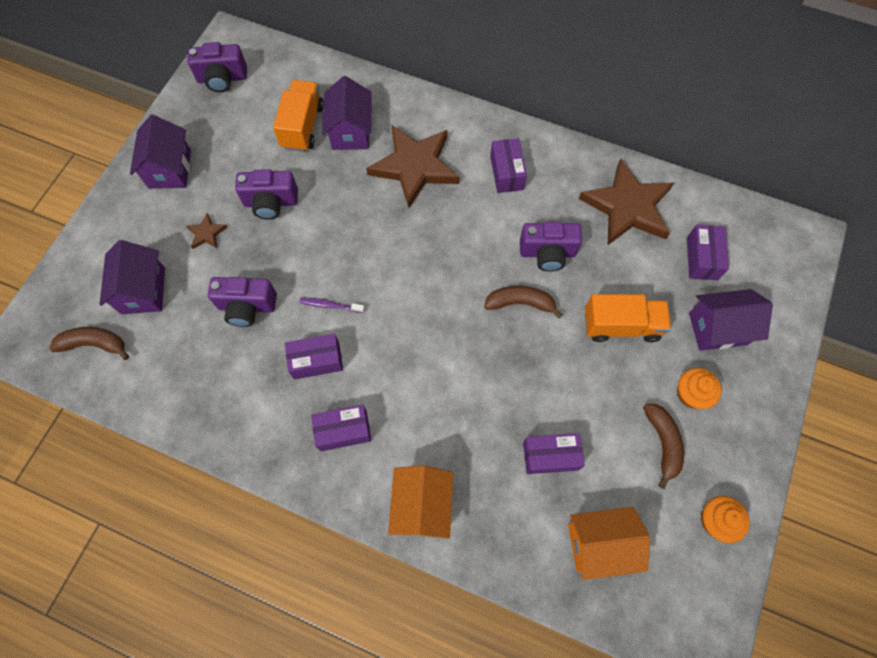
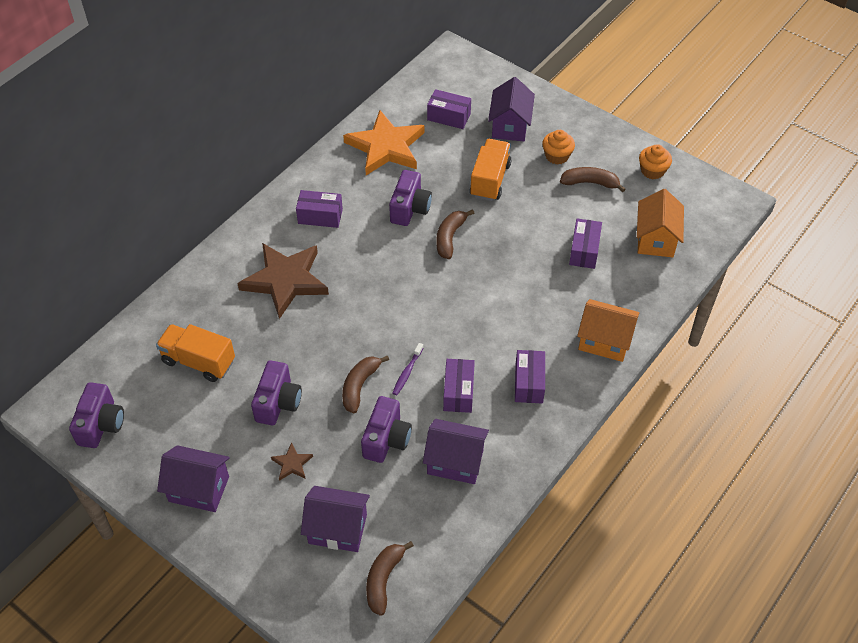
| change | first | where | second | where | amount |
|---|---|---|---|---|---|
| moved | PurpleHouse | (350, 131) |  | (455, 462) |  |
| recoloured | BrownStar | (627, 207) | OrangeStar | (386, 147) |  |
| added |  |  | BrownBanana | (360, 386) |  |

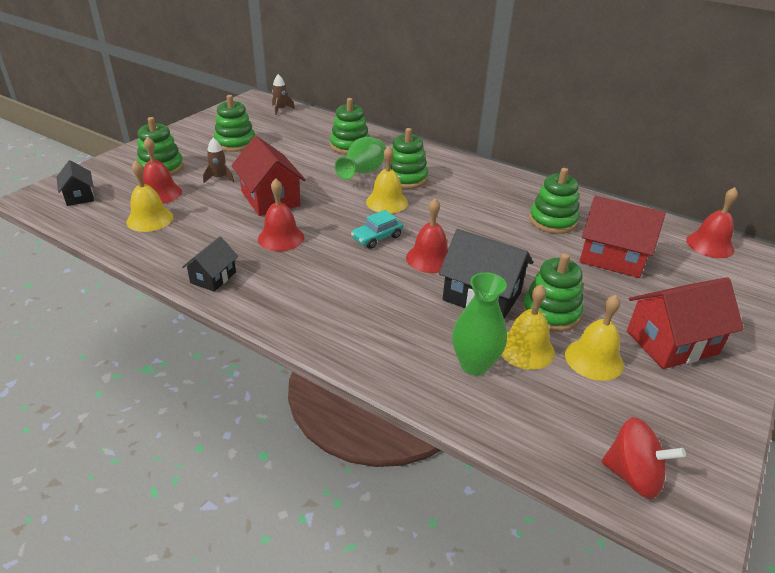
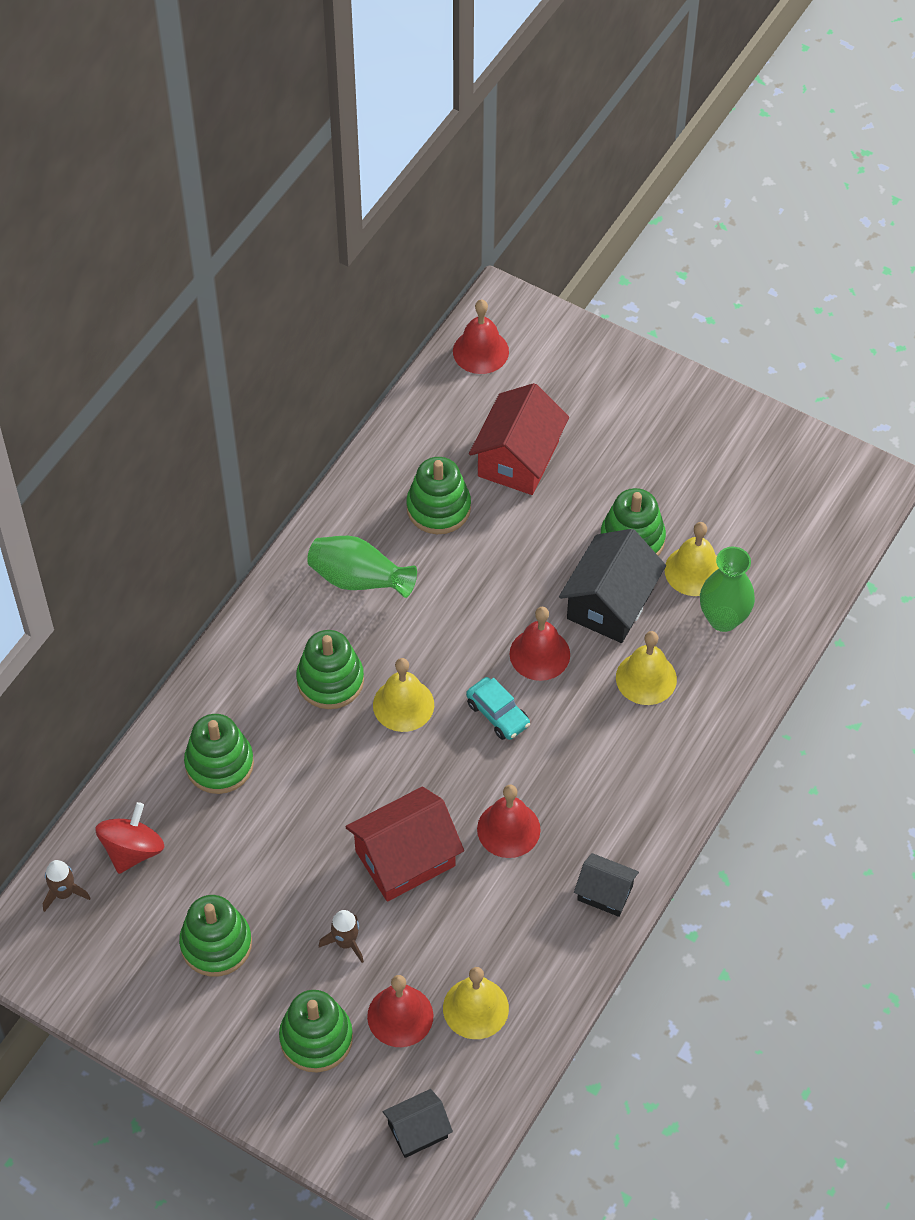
| change | first | where | second | where | amount |
|---|---|---|---|---|---|
| moved | GreenVase | (363, 173) |  | (358, 580) |  |
| removed | RedHouse | (672, 342) |  |  |  |
| moved | YellowBell | (594, 359) |  | (646, 678) |  |
| moved | RedSpinningTop | (633, 475) |  | (132, 850) |  |

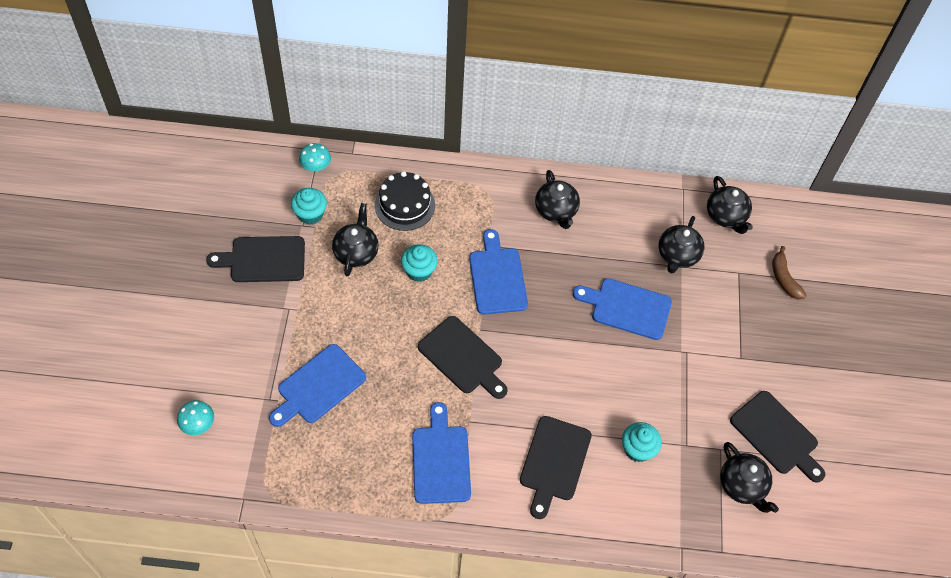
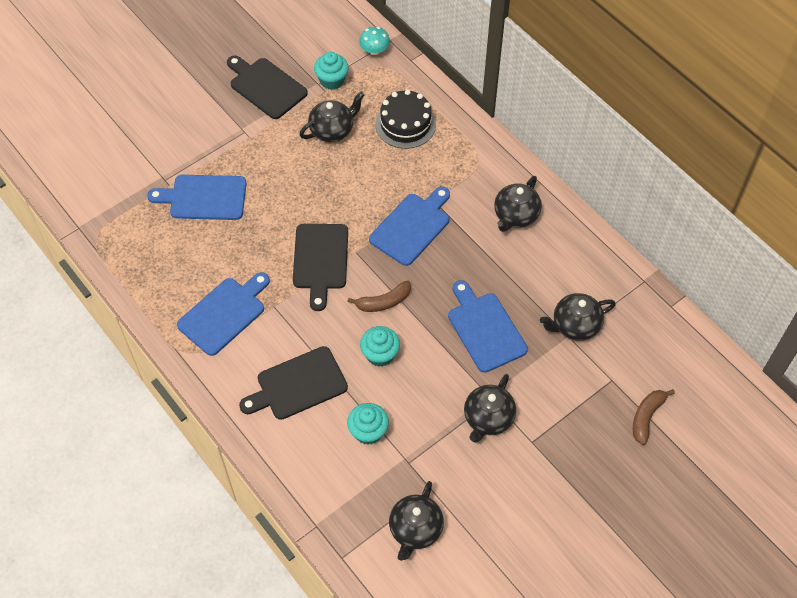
| change | first | where | second | where | amount |
|---|---|---|---|---|---|
| moved | BlackTeapot | (726, 216) |  | (488, 419) |  |
| moved | TurquoiseCupcake | (419, 271) |  | (380, 354) |  |
| removed | BlackCuttingBoard | (776, 435) |  |  |  |
| removed | TurquoiseMushroom | (198, 424) |  |  |  |
| added |  |  | BrownBanana | (383, 302) |  |

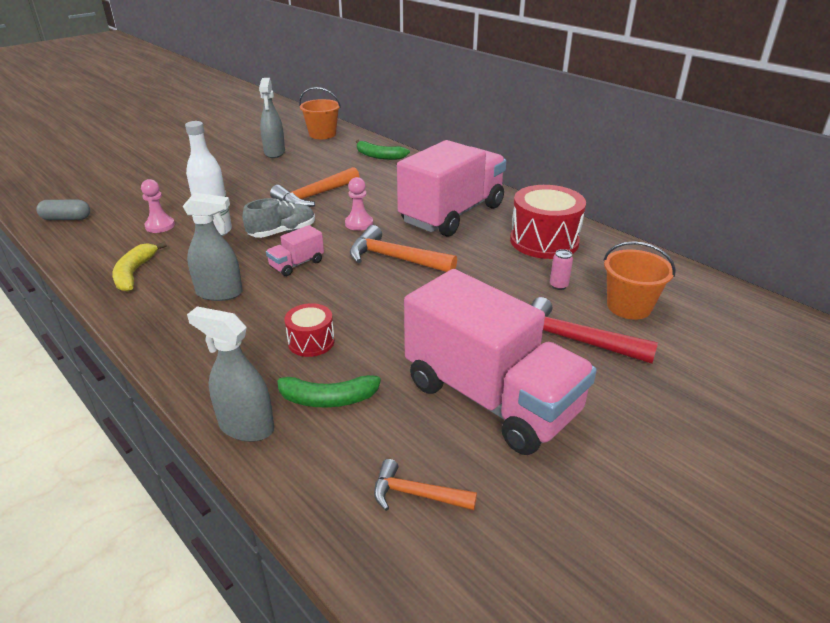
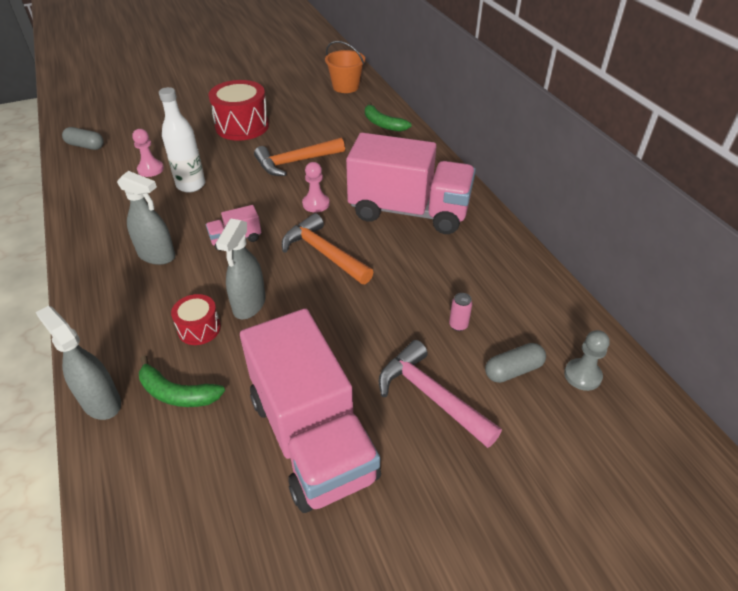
| change | first | where | second | where | amount |
|---|---|---|---|---|---|
| moved | GreySprayBottle | (274, 153) |  | (249, 305) |  |
| turned | PinkTruck | (452, 214) |  | (409, 211) | 45 degrees clockwise |
| moved | RedDrum | (544, 241) |  | (242, 126) |  |
| removed | GreyShoe | (282, 232) |  |  |  |
| replaced | OrangeBucket | (629, 306) | GreyCapsule | (513, 370) |  |
| removed | YellowBanana | (134, 273) |  |  |  |
| recoloured | RedHammer | (574, 340) | PinkHammer | (431, 396) |  |
| removed | OrangeHammer | (416, 494) |  |  |  |
| added |  |  | GreyPawn | (582, 375) |  |

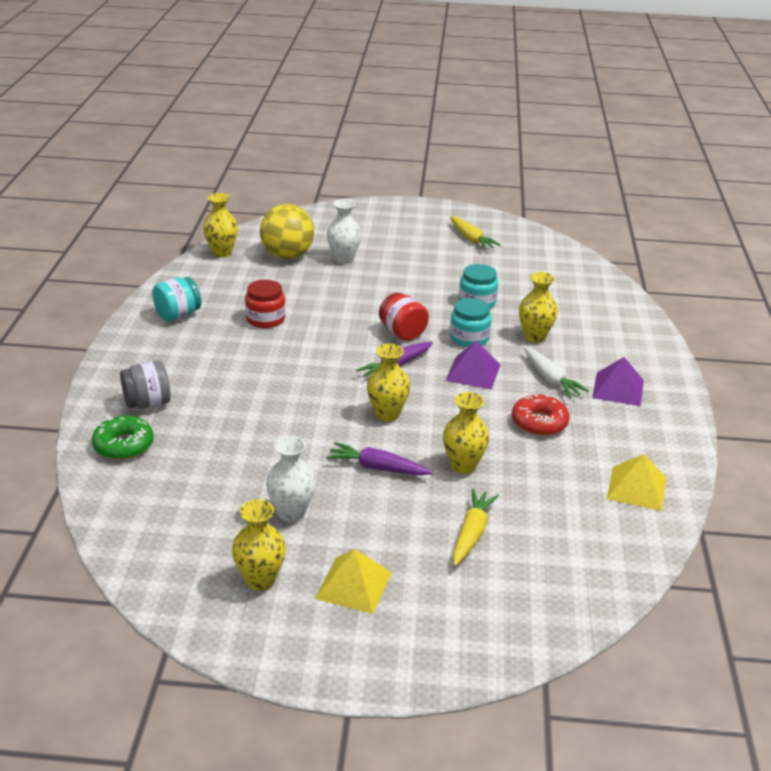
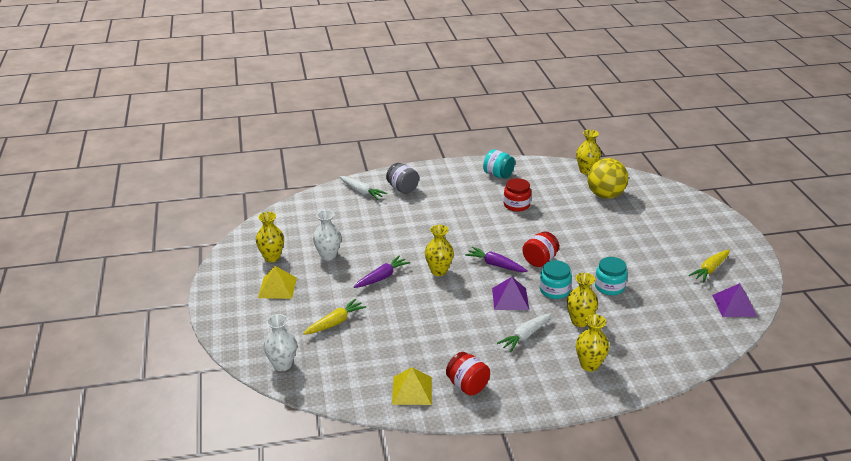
| change | first | where | second | where | amount |
|---|---|---|---|---|---|
| moved | WhiteVase | (343, 259) |  | (282, 365) |  |
| moved | PurplePyramid | (618, 389) |  | (734, 305) |  |
| moved | YellowVase | (463, 465) |  | (589, 365) |  |
| removed | RedDonut | (539, 422) |  |  |  |
| replaced | GreenDonut | (123, 445) | WhiteCarrot | (361, 192) |  |
| turned | PurpleCarrot | (377, 468) |  | (382, 277) | 45 degrees clockwise |
| turned | YellowCarrot | (471, 533) |  | (335, 322) | 45 degrees counterclockwise |
| added |  |  | RedJar | (467, 385) |  |

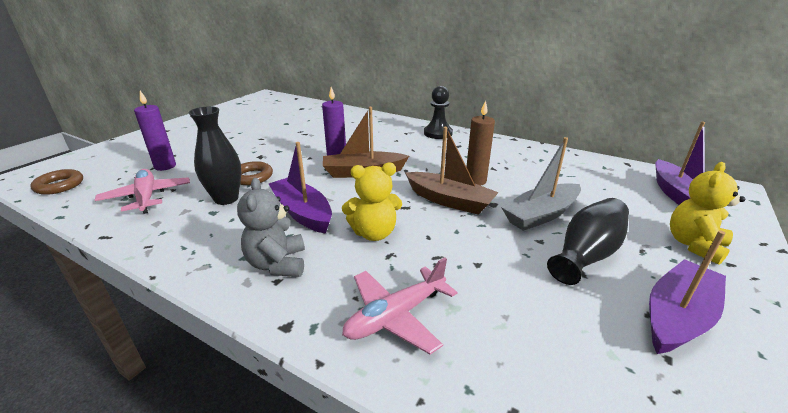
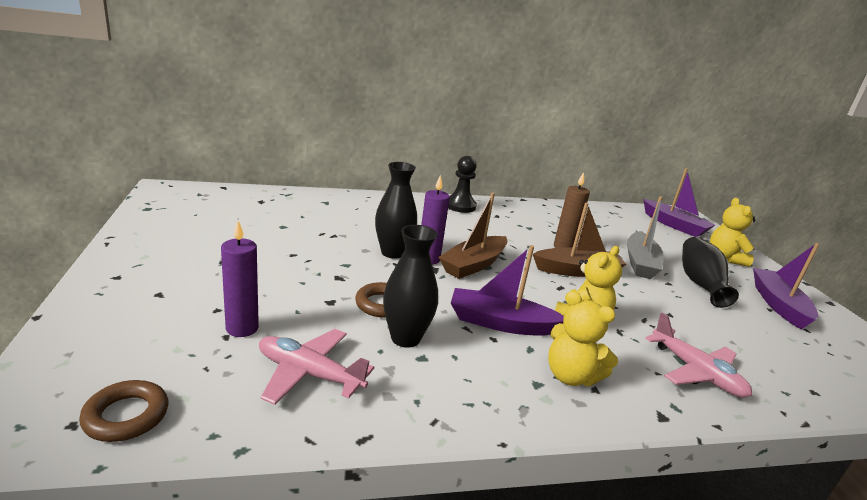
| change | first | where | second | where | amount |
|---|---|---|---|---|---|
| recoloured | GreyTeddyBear | (277, 264) | YellowTeddyBear | (570, 376) |  |
| turned | PinkPlane | (396, 316) |  | (696, 372) | 45 degrees counterclockwise |
| added |  |  | BlackVase | (392, 253) |  |

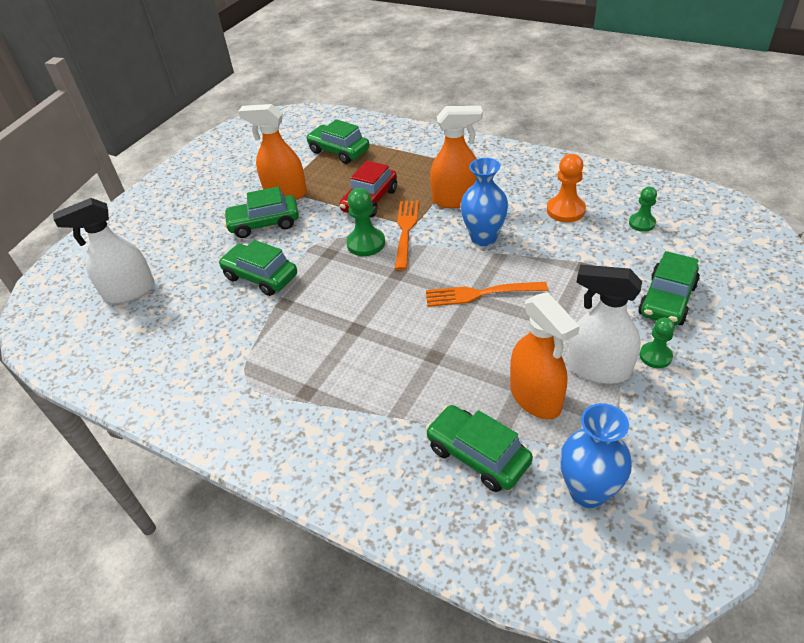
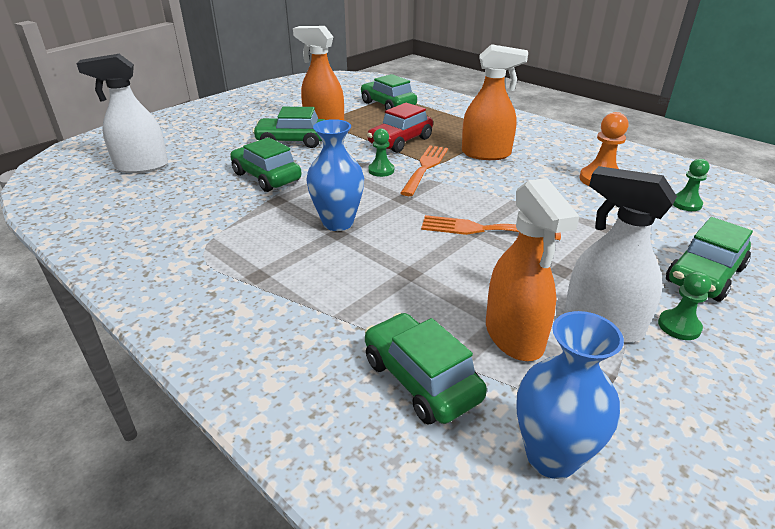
| change | first | where | second | where | amount |
|---|---|---|---|---|---|
| moved | BlueVase | (483, 238) |  | (338, 223) |  |
| resized | GreenPawn | (366, 243) |  | (381, 170) | x0.65 |

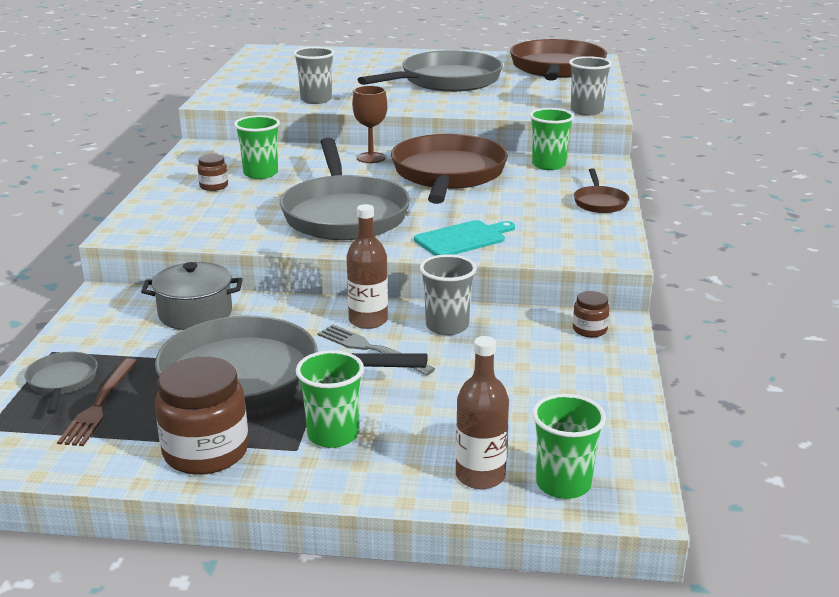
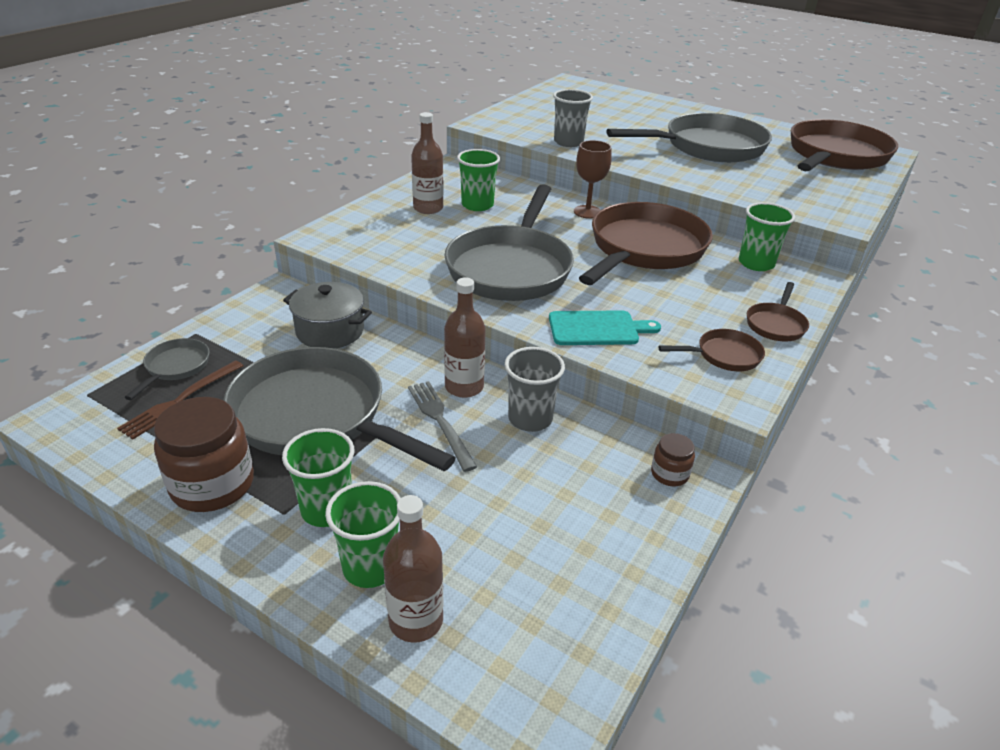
| change | first | where | second | where | amount |
|---|---|---|---|---|---|
| removed | GreyCup | (586, 111) |  |  |  |
| replaced | BrownJar | (214, 186) | BrownBottle | (428, 208) |  |
| moved | GreenCup | (563, 484) |  | (370, 567) |  |
| added |  |  | BrownPan | (724, 355) |  |

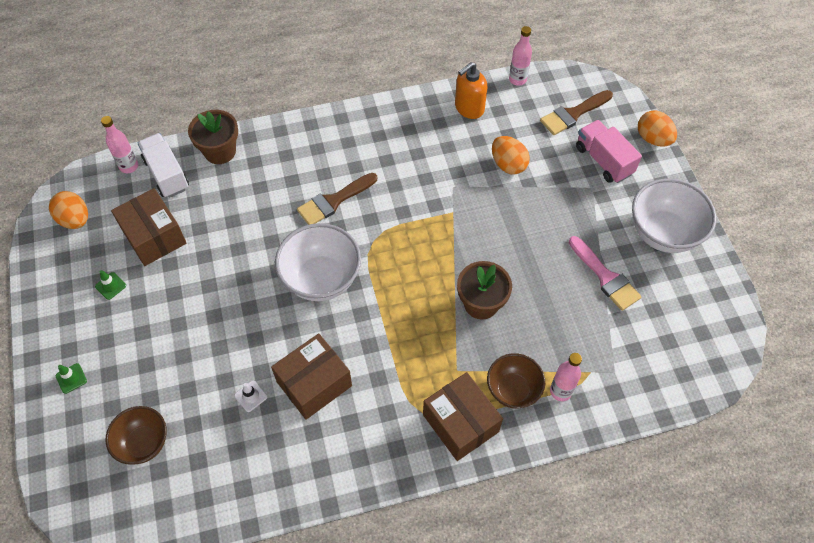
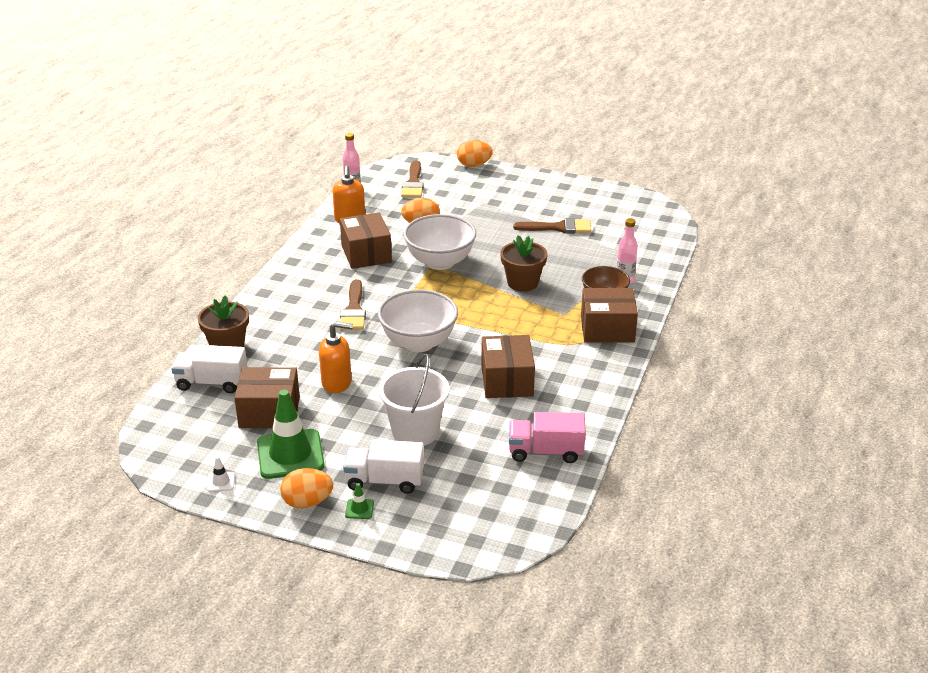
| change | first | where | second | where | amount |
|---|---|---|---|---|---|
| removed | PinkBottle | (129, 166) |  |  |  |
| moved | PinkTruck | (603, 160) |  | (545, 452) |  |
| moved | WhiteBowl | (663, 233) |  | (440, 262) |  |
| moved | OrangeEgg | (75, 220) |  | (307, 502) |  |
| recoloured | PinkBrush | (605, 277) | BrownBrush | (558, 228) |  |
| resized | GreenTrafficCone | (110, 286) |  | (290, 454) | x2.48 |
| moved | WhiteTrafficCone | (250, 396) |  | (221, 482) |  |
| removed | BrownBowl | (144, 443) |  |  |  |
| added |  |  | BrownBox | (366, 254) |  |
| added |  |  | OrangeSoapDispenser | (337, 383) |  |
| added |  |  | WhiteBucket | (415, 431) |  |
| added |  |  | WhiteTruck | (384, 481) |  |

